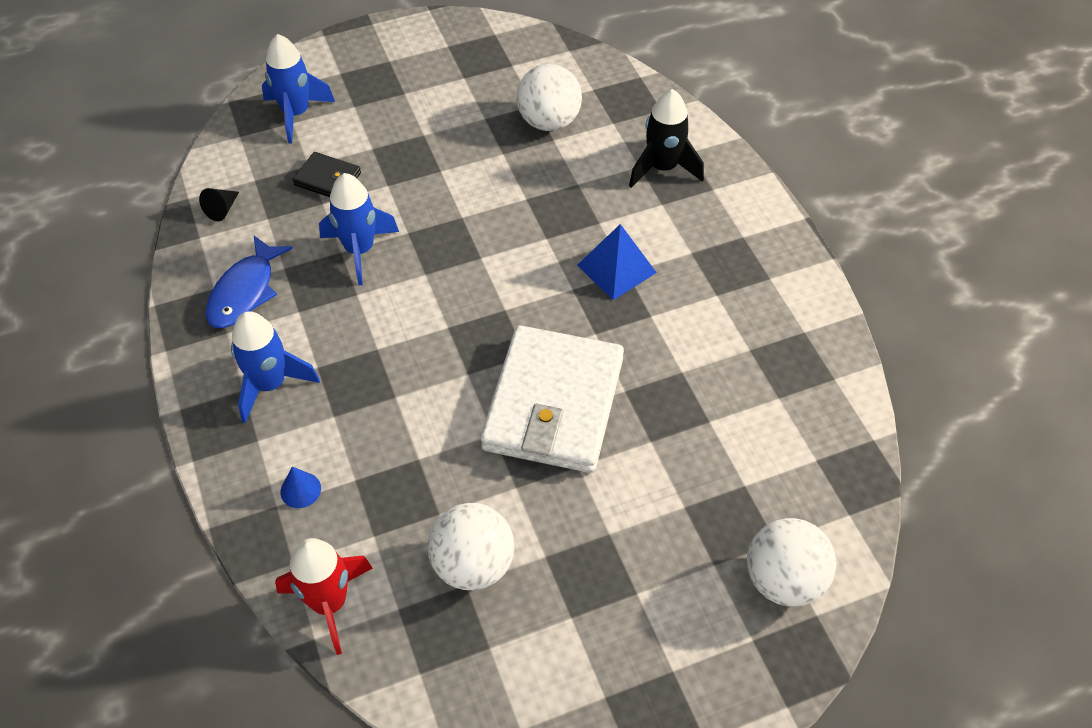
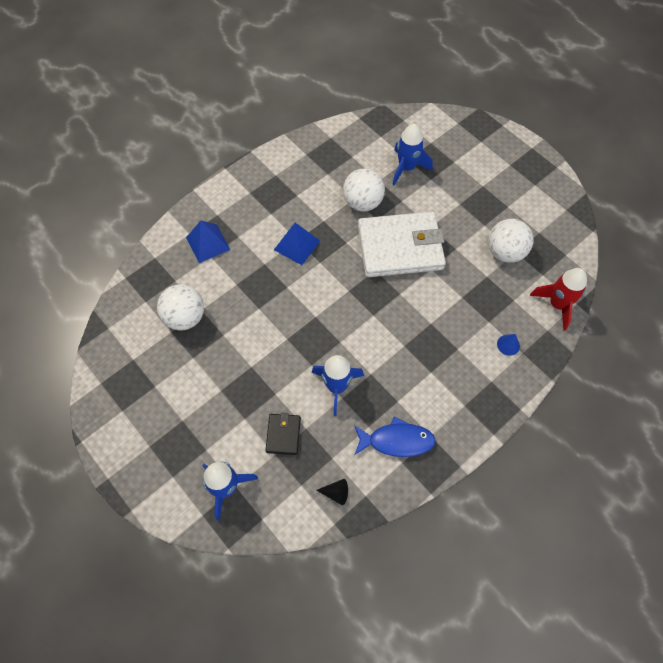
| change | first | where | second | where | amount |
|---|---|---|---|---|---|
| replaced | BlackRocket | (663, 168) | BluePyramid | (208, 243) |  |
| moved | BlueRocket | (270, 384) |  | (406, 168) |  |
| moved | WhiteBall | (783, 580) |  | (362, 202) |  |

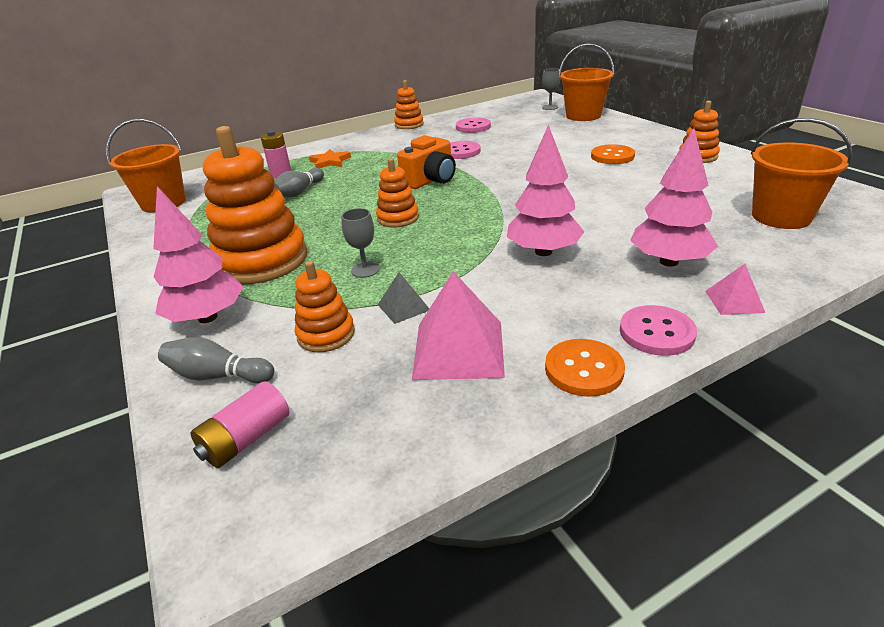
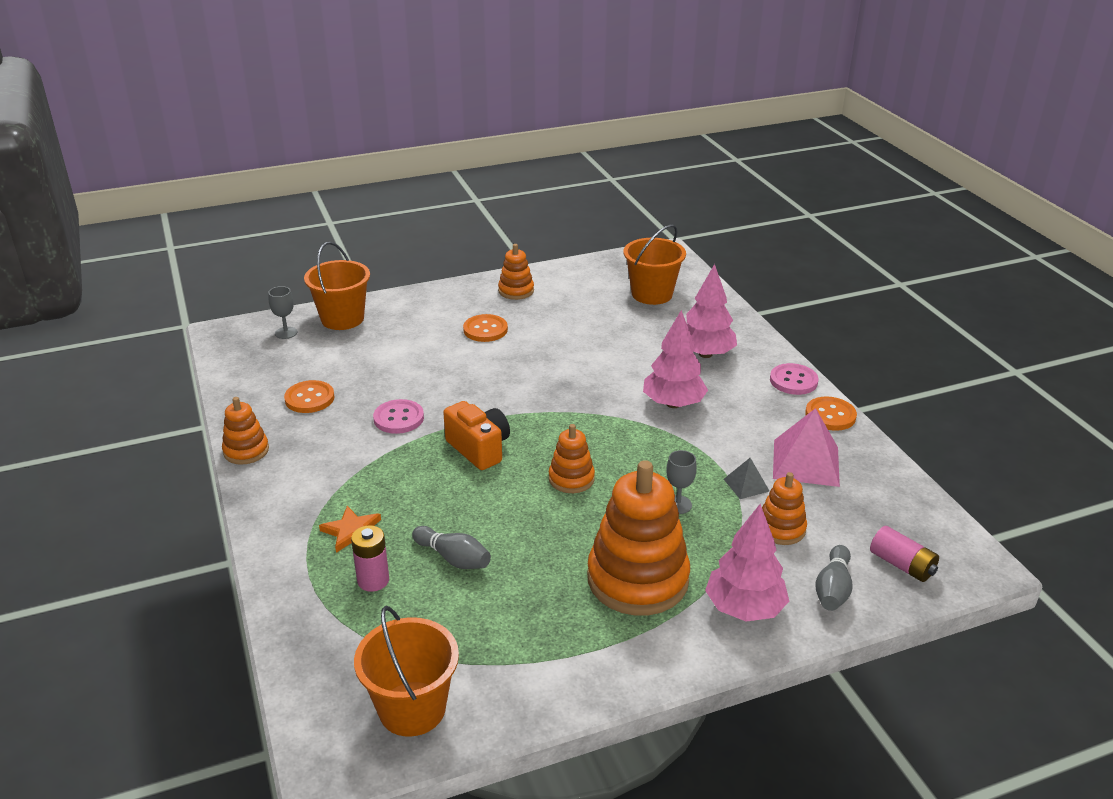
| change | first | where | second | where | amount |
|---|---|---|---|---|---|
| recoloured | PinkButton | (473, 127) | OrangeButton | (309, 398) |  |
| removed | PinkPyramid | (734, 301) |  |  |  |

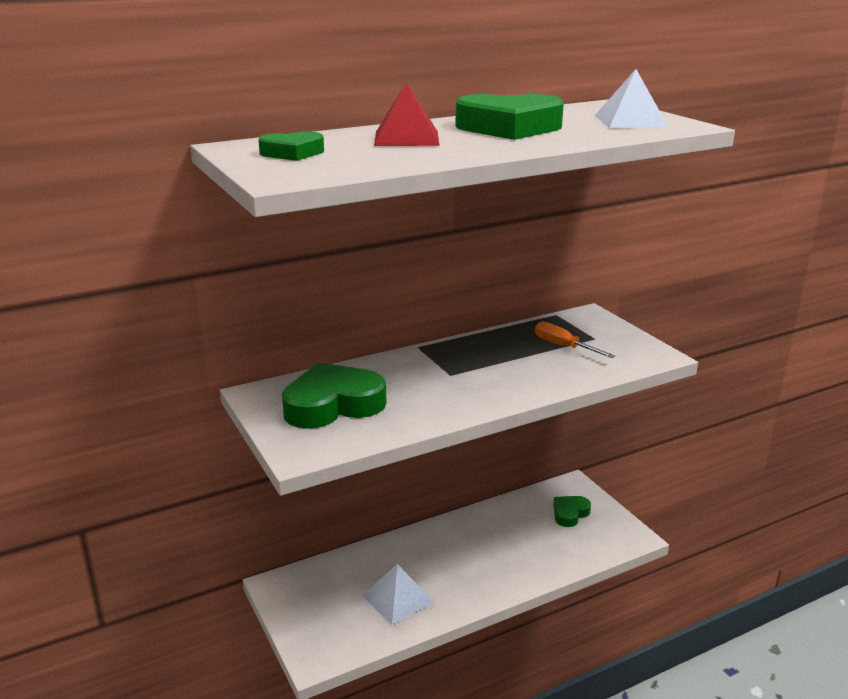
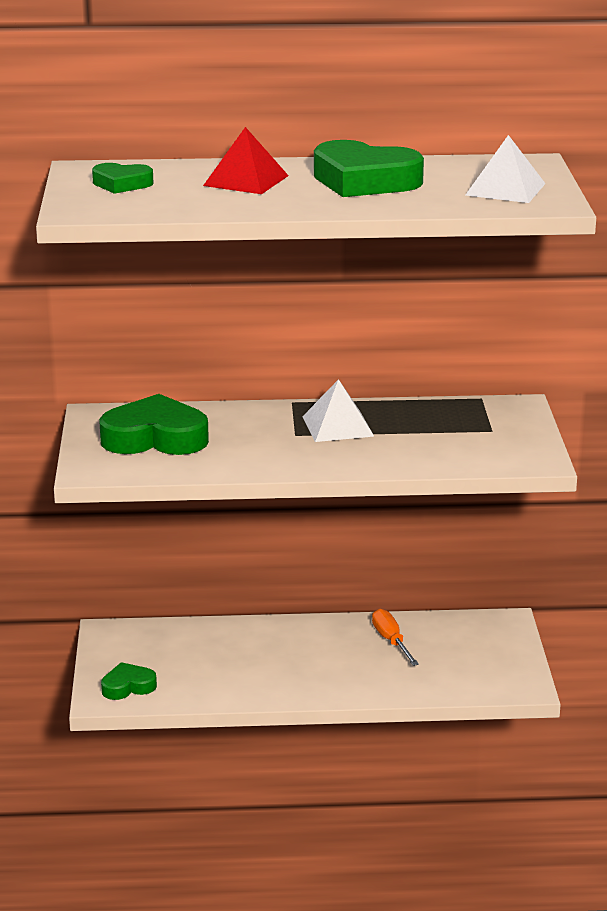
| change | first | where | second | where | amount |
|---|---|---|---|---|---|
| moved | OrangeScrewdriver | (564, 346) |  | (391, 641) |  |
| moved | GreenHeart | (570, 513) |  | (128, 686) |  |
| moved | WhitePyramid | (398, 599) |  | (337, 426) |  |

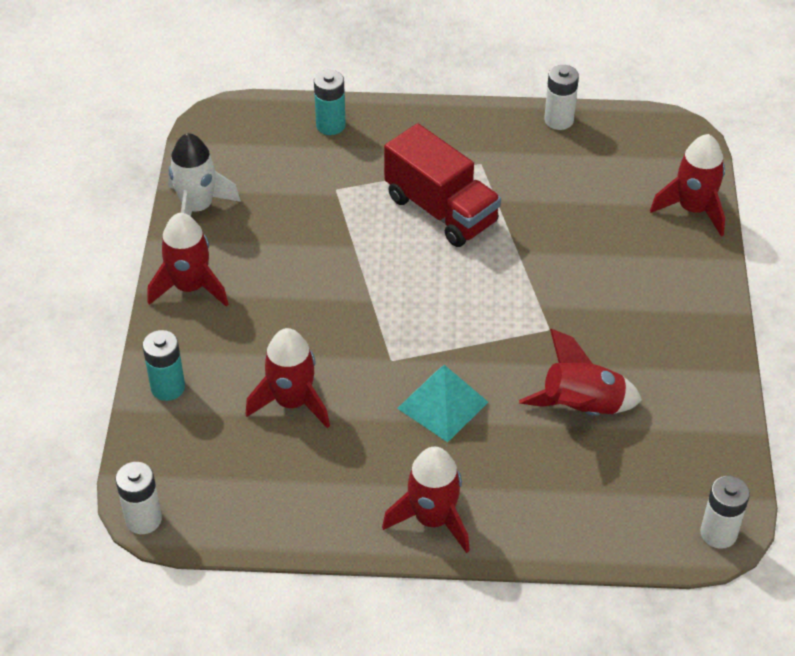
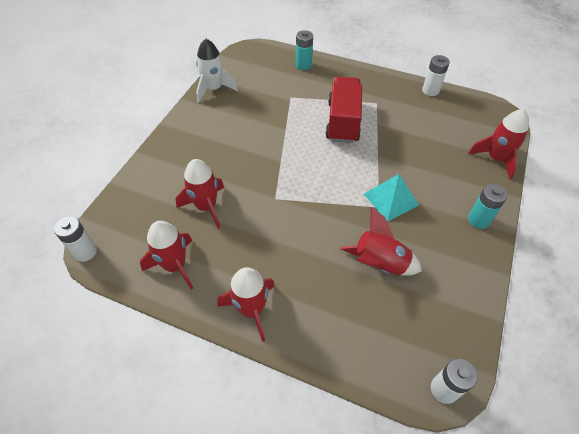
| change | first | where | second | where | amount |
|---|---|---|---|---|---|
| turned | RedTruck | (441, 210) |  | (343, 122) | 150 degrees counterclockwise |
| moved | RedRocket | (190, 287) |  | (175, 265) |  |
| moved | TurquoiseBattery | (168, 387) |  | (478, 220) |  |
| moved | TurquoisePyramid | (442, 405) |  | (391, 199) |  |

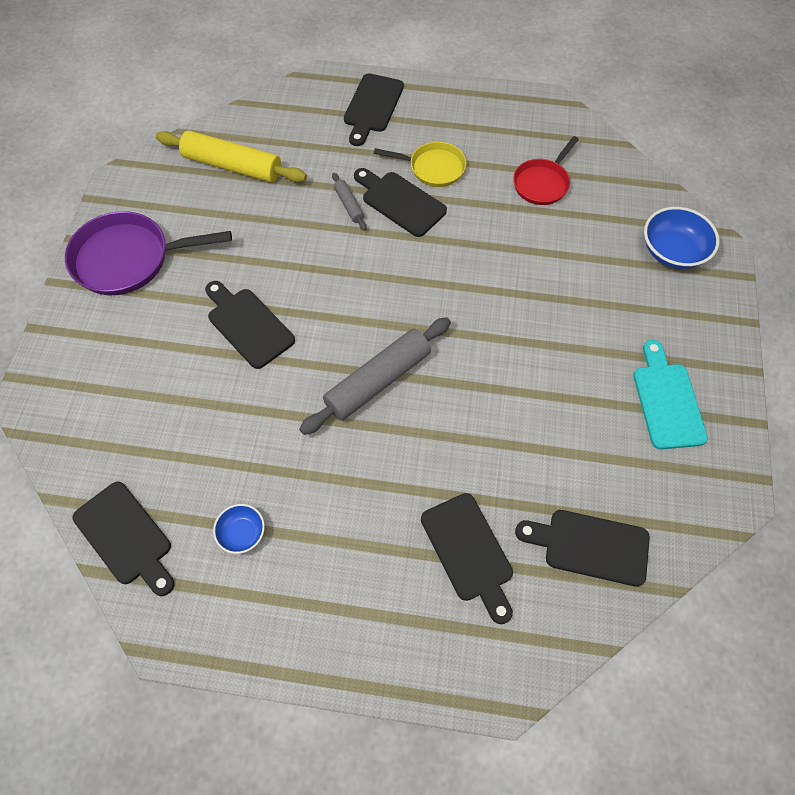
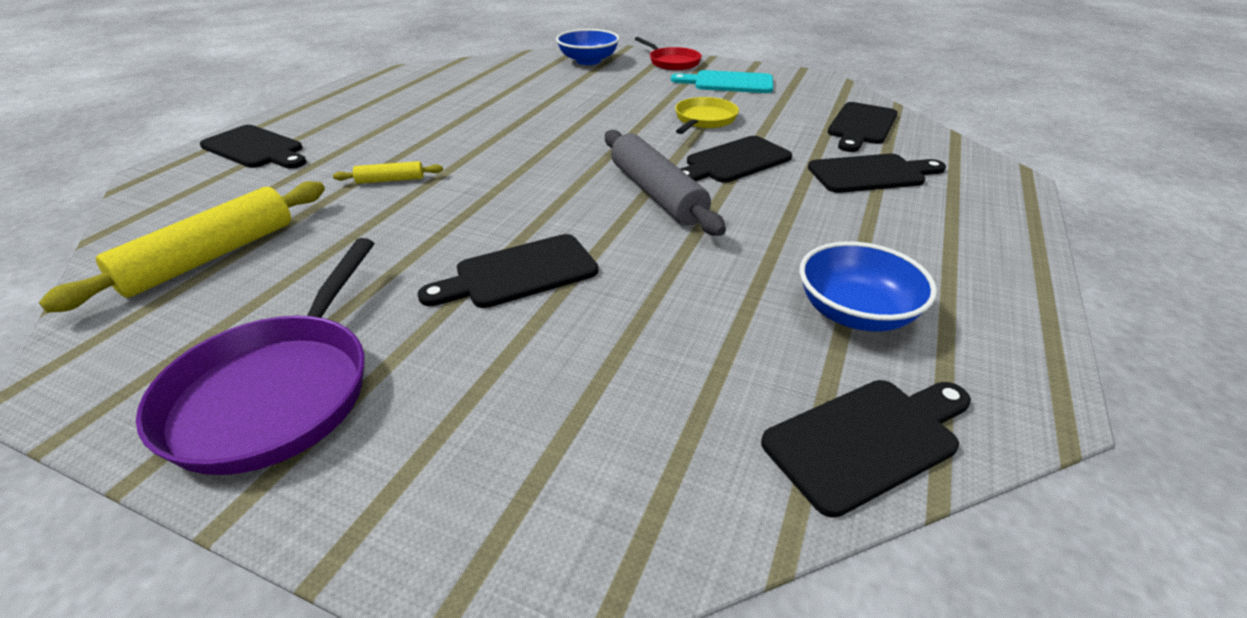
| change | first | where | second | where | amount |
|---|---|---|---|---|---|
| moved | RedPan | (542, 183) |  | (672, 62) |  |
| moved | YellowPan | (433, 168) |  | (704, 120) |  |
| moved | BlackCuttingBoard | (400, 202) |  | (734, 161) |  |
| recoloured | GreyRollingPin | (349, 205) | YellowRollingPin | (390, 180) |  |
| resized | BlueBowl | (242, 533) |  | (856, 313) | x1.74 |

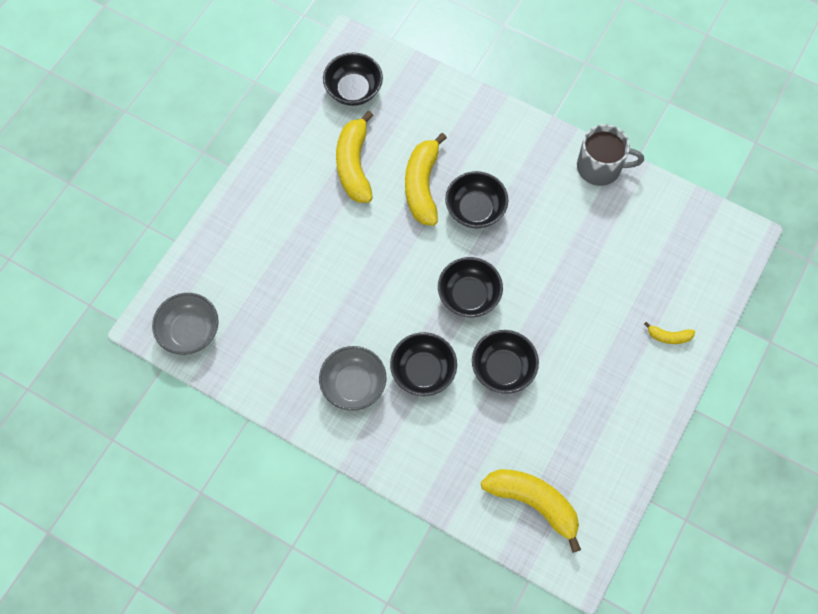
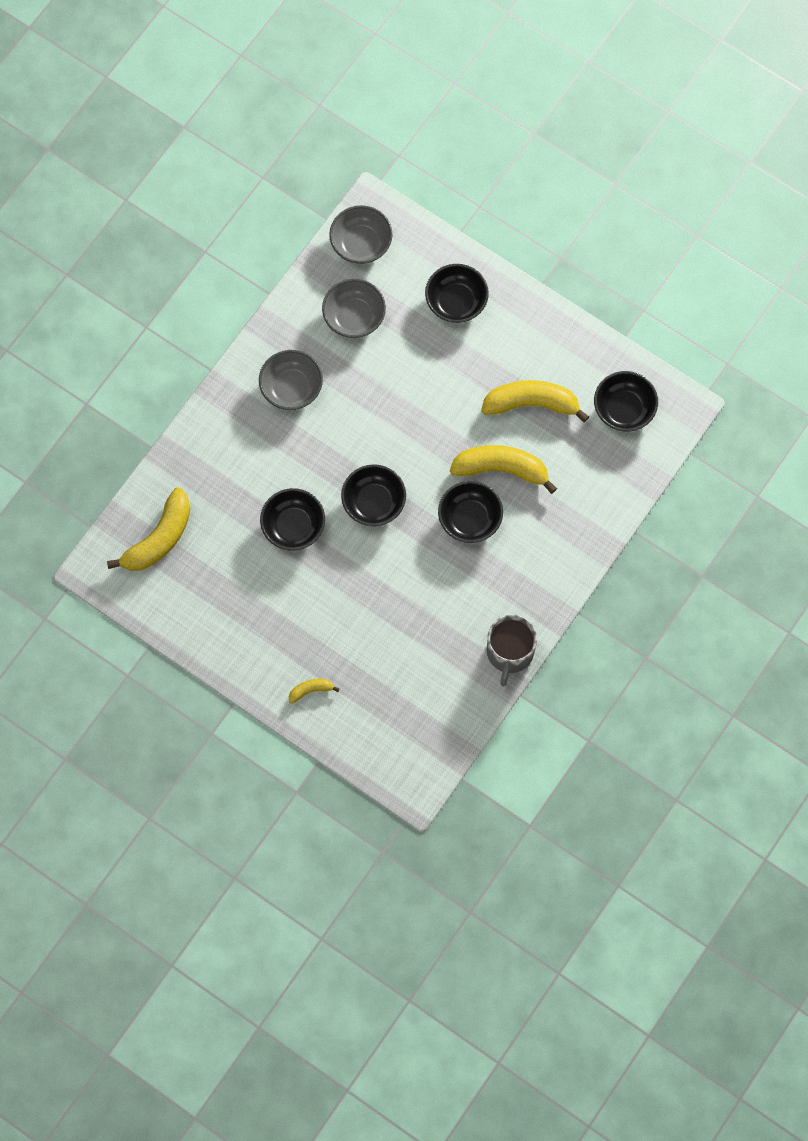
| change | first | where | second | where | amount |
|---|---|---|---|---|---|
| turned | YellowBanana | (669, 336) |  | (310, 690) | 60 degrees clockwise |
| moved | BlackBowl | (423, 371) |  | (456, 302) |  |
| added |  |  | GreyBowl | (354, 317) |  |

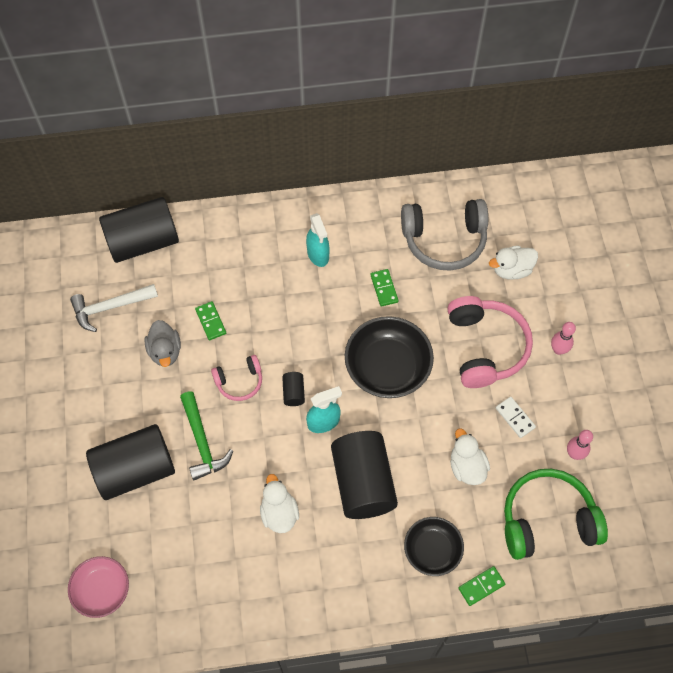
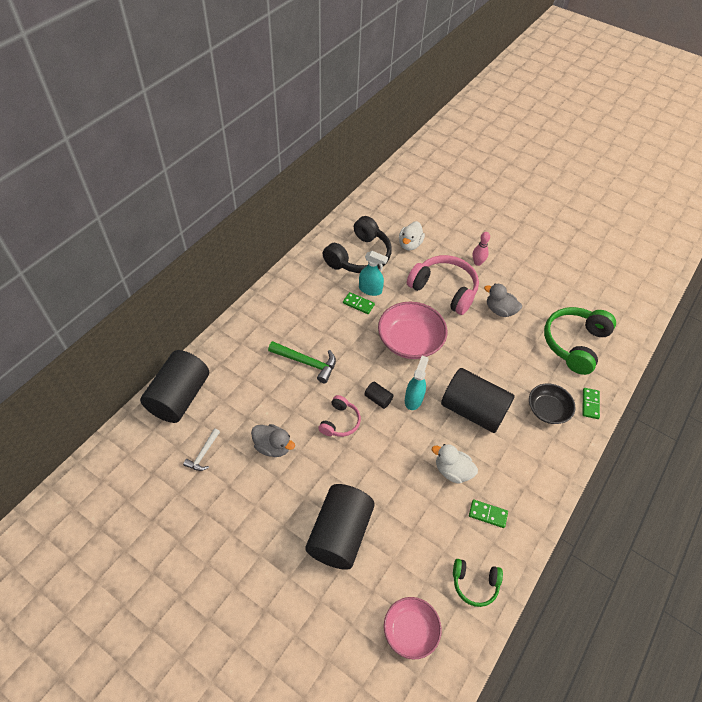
| change | first | where | second | where | amount |
|---|---|---|---|---|---|
| recoloured | GreyHeadphones | (444, 240) | BlackHeadphones | (359, 256) |  |
| moved | TurquoiseSprayBottle | (318, 254) |  | (370, 290) |  |
| resized | WhiteHammer | (110, 307) |  | (203, 454) | x0.61 |
| moved | GreenDomino | (211, 321) |  | (487, 514) |  |
| recoloured | BlackBowl | (387, 367) | PinkBowl | (410, 341) |  |
| moved | GreenHammer | (202, 442) |  | (306, 362) |  |
| replaced | WhiteDomino | (515, 418) | GreyDuck | (500, 310) |  |
| removed | WhiteDuck | (467, 467) |  |  |  |
| removed | PinkBowlingPin | (574, 454) |  |  |  |
| added |  |  | GreenHeadphones | (475, 583) |  |

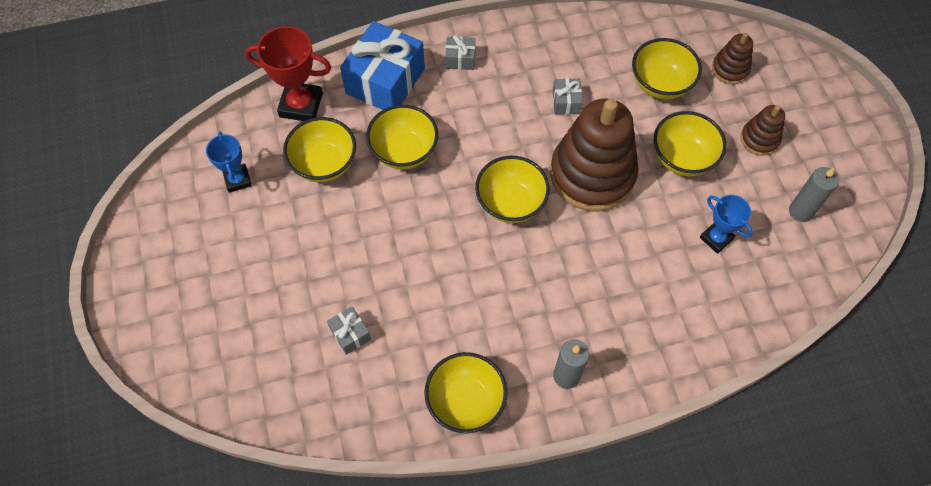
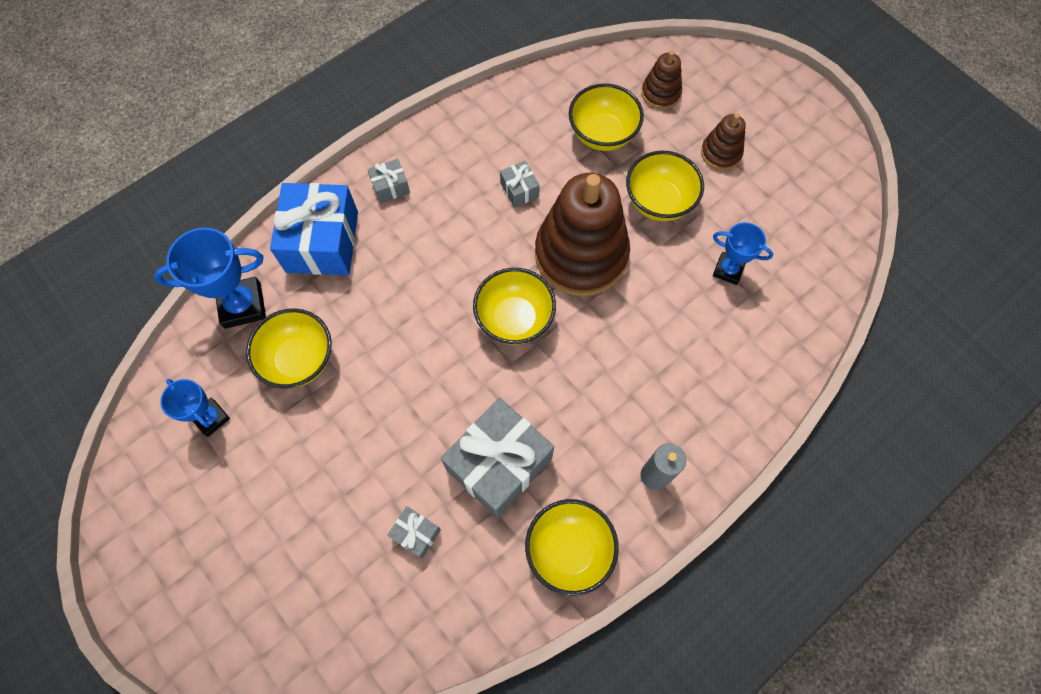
| change | first | where | second | where | amount |
|---|---|---|---|---|---|
| recoloured | RedTrophy | (301, 105) | BlueTrophy | (242, 305) |  |
| removed | YellowBowl | (404, 151) |  |  |  |
| removed | GreyCandle | (800, 211) |  |  |  |
| added |  |  | GreyGift | (499, 464) |  |

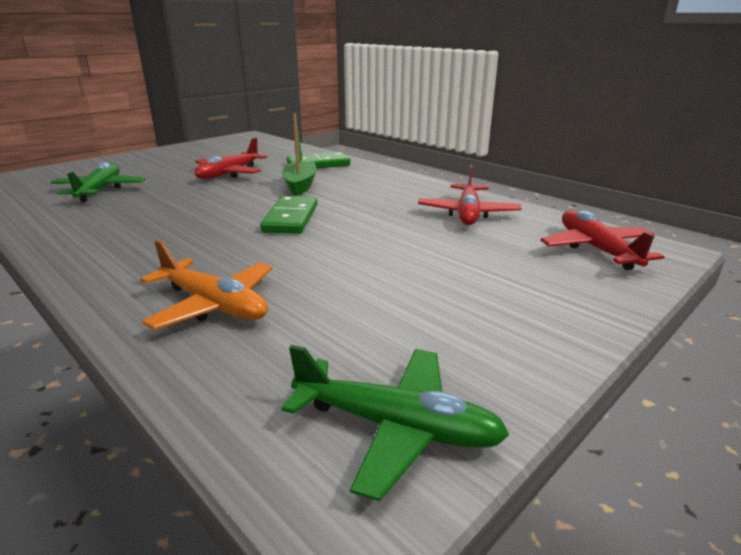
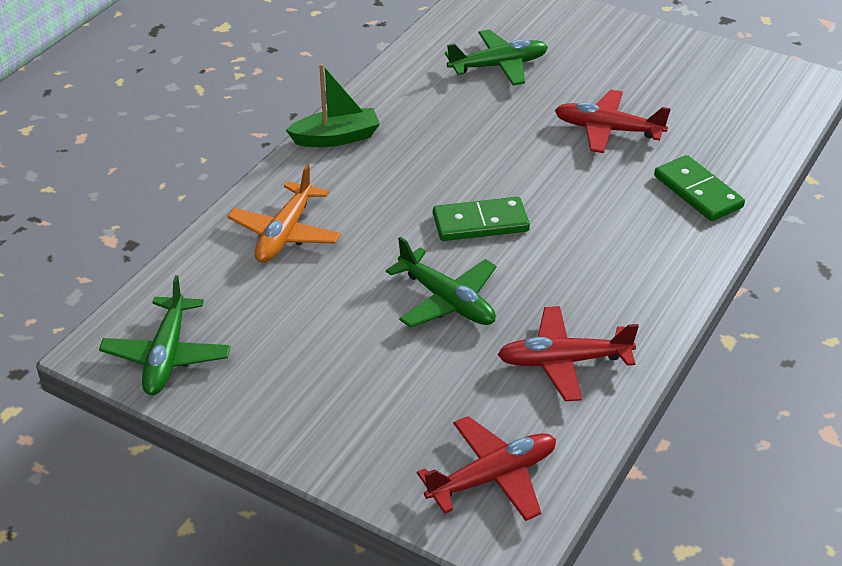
| change | first | where | second | where | amount |
|---|---|---|---|---|---|
| moved | GreenBoat | (300, 185) |  | (336, 138) |  |
| added |  |  | GreenPlane | (447, 301) |  |

